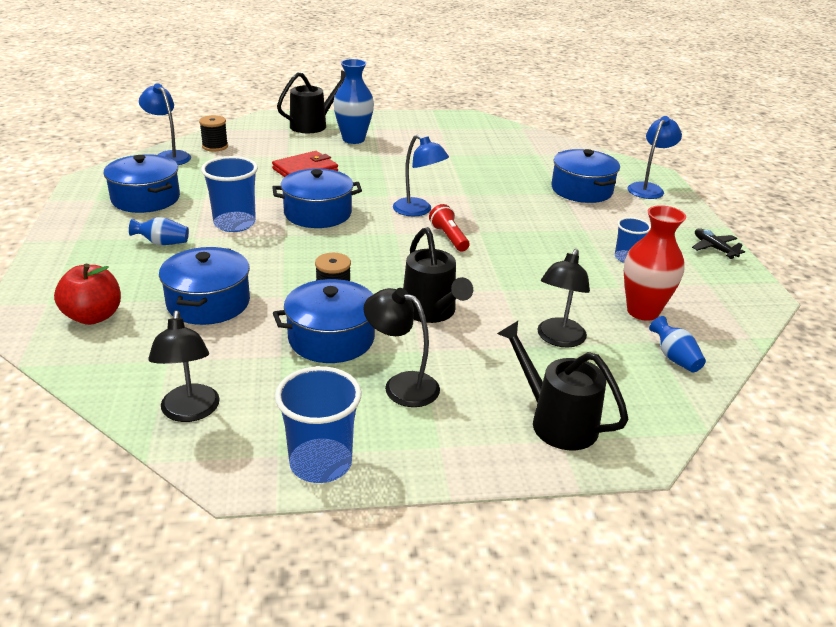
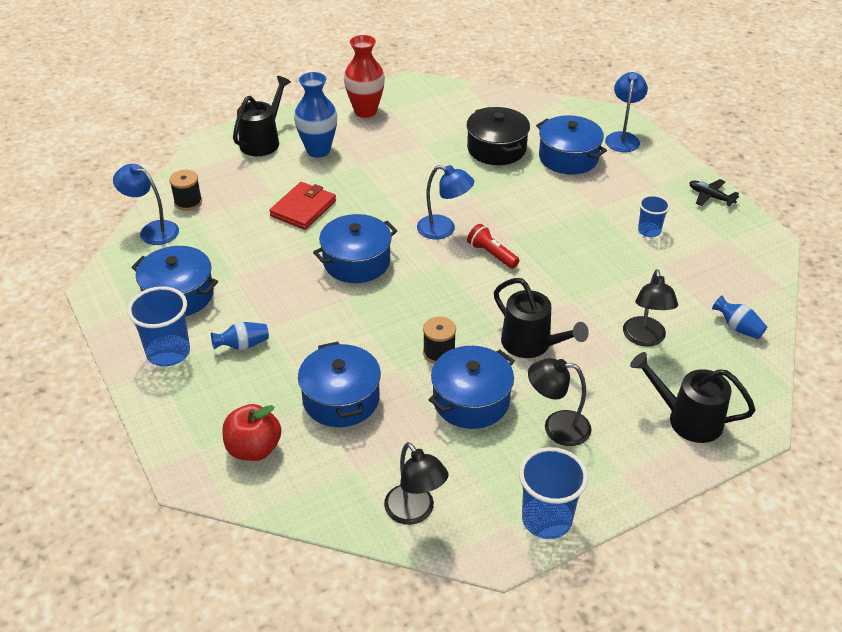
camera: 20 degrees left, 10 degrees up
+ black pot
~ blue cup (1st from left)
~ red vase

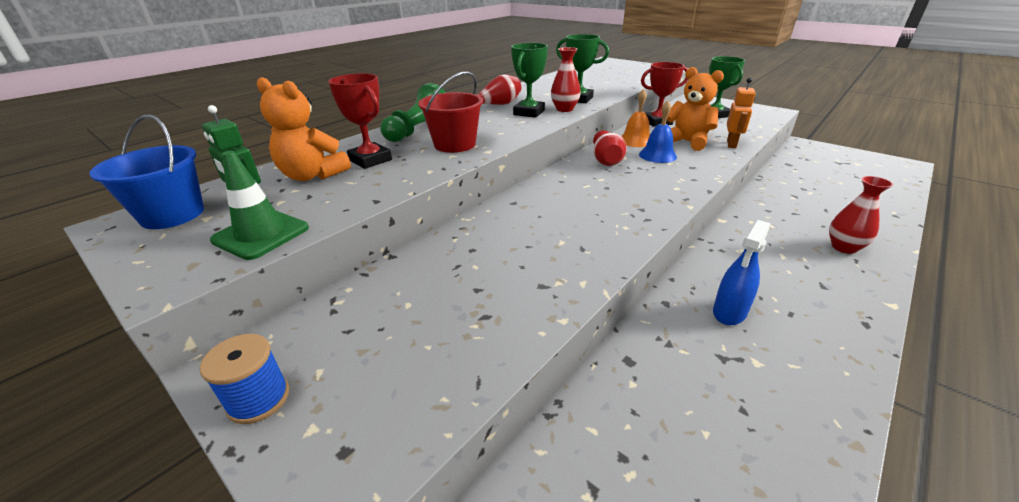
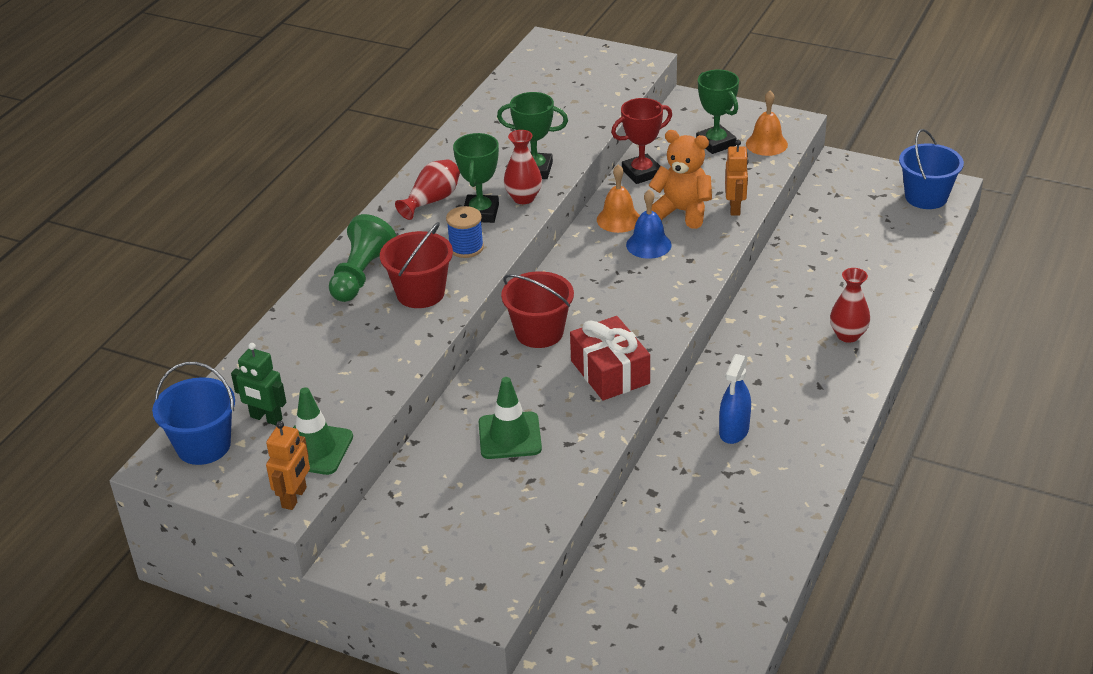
camera: 15 degrees left, 5 degrees up
- orange teddy bear (1st from left)
- red trophy (1st from left)
- red vase (3rd from left)
+ orange robot (1st from left)
+ green traffic cone (2nd from left)
+ red bucket (2nd from left)
+ red gift
+ orange bell (2nd from left)
+ blue bucket (2nd from left)
~ blue spool

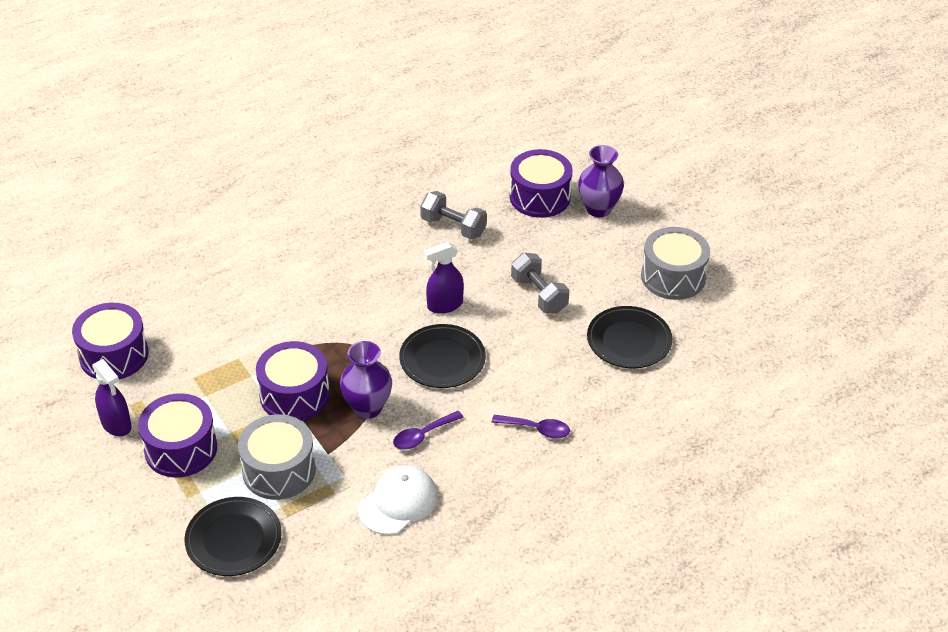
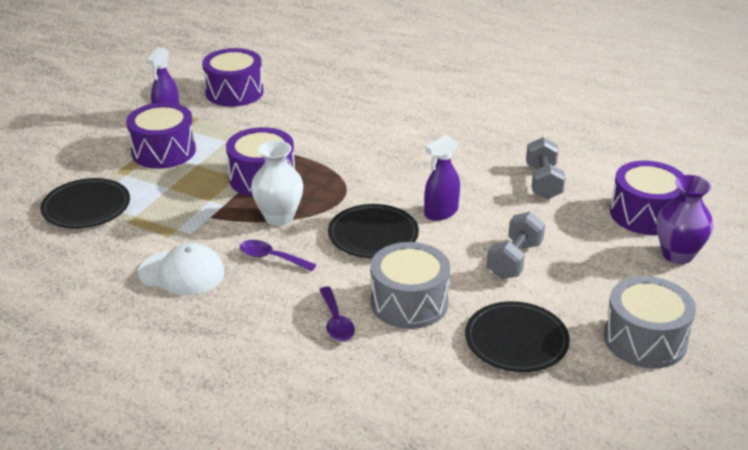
camera: 60 degrees right, 10 degrees down
~ grey drum (1st from left)
~ purple vase (1st from left) to white vase
~ purple spray bottle (2nd from left) 75 degrees counterclockwise

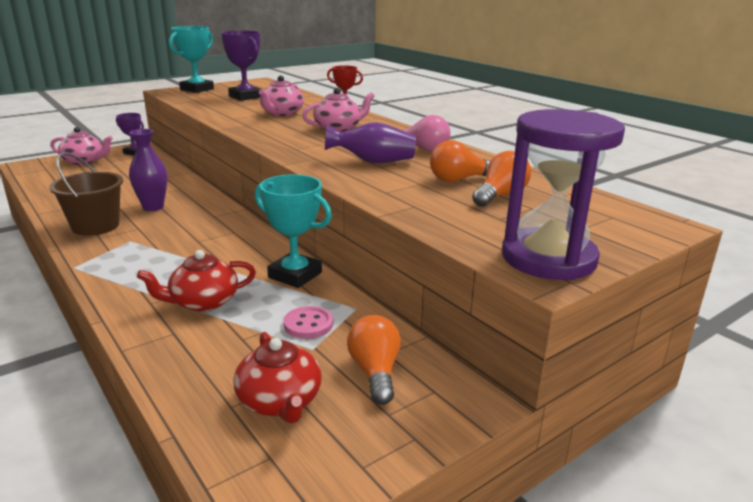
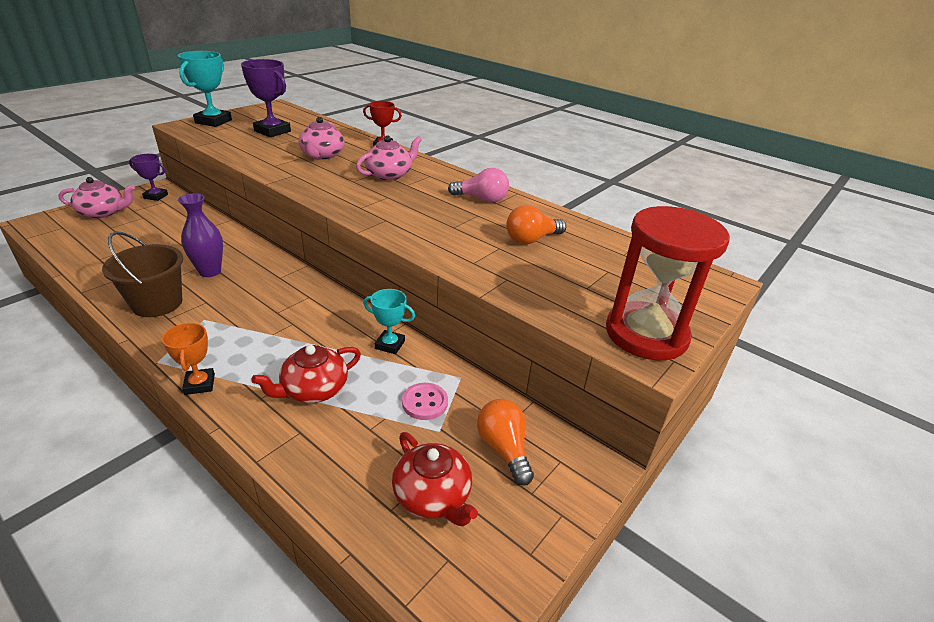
camera: 15 degrees left, 10 degrees up
- purple vase (2nd from left)
- orange light bulb (3rd from left)
+ orange trophy
~ purple hourglass to red hourglass
~ turquoise trophy (2nd from left) x0.62

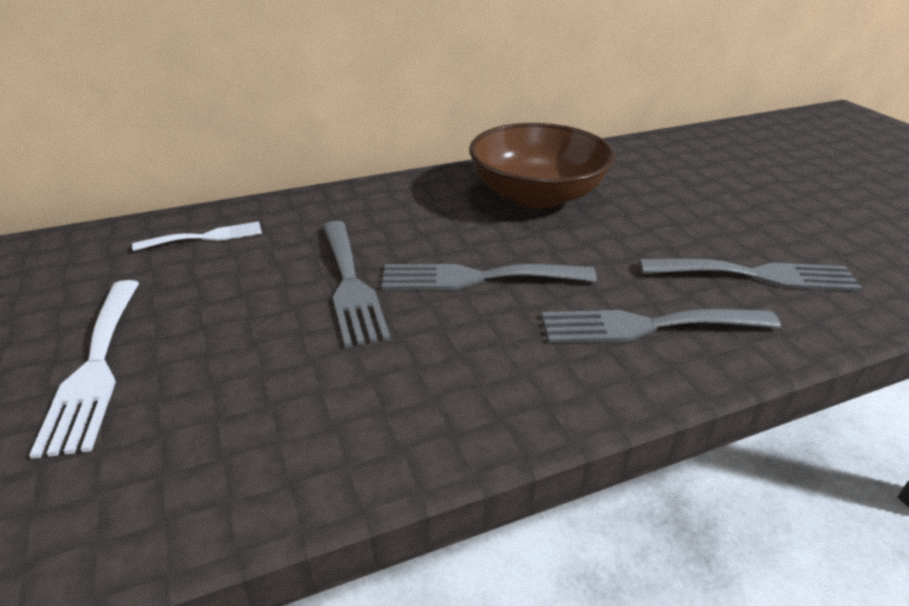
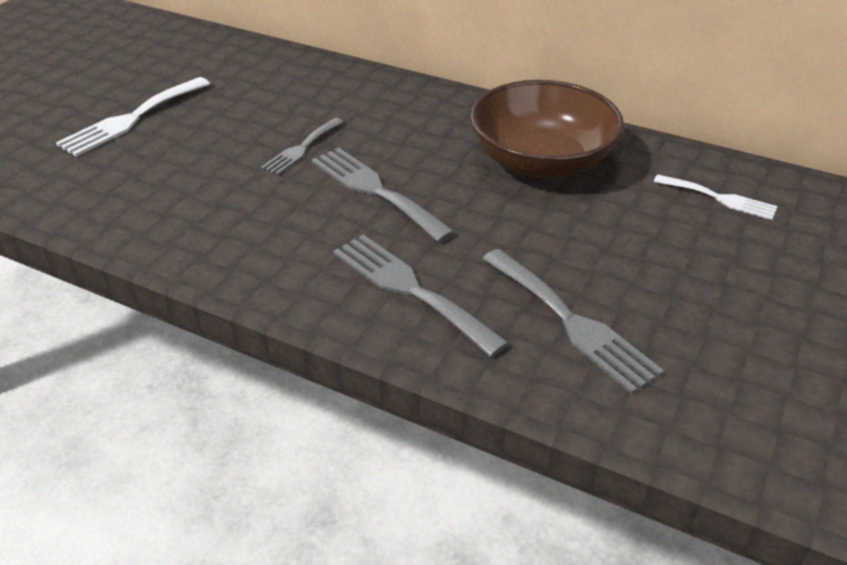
camera: 50 degrees right, 5 degrees up
~ white fork (2nd from left)
~ grey fork (1st from left) x0.62

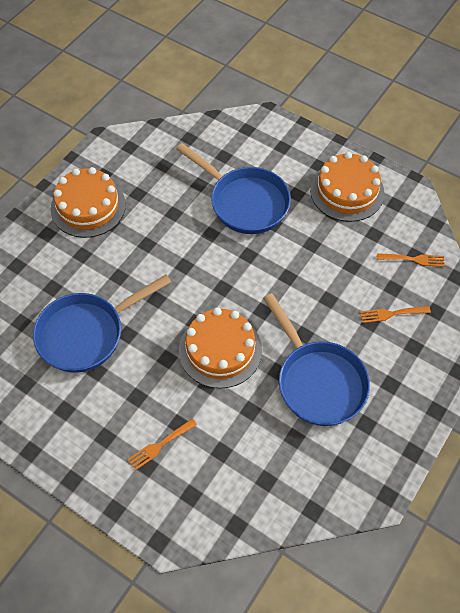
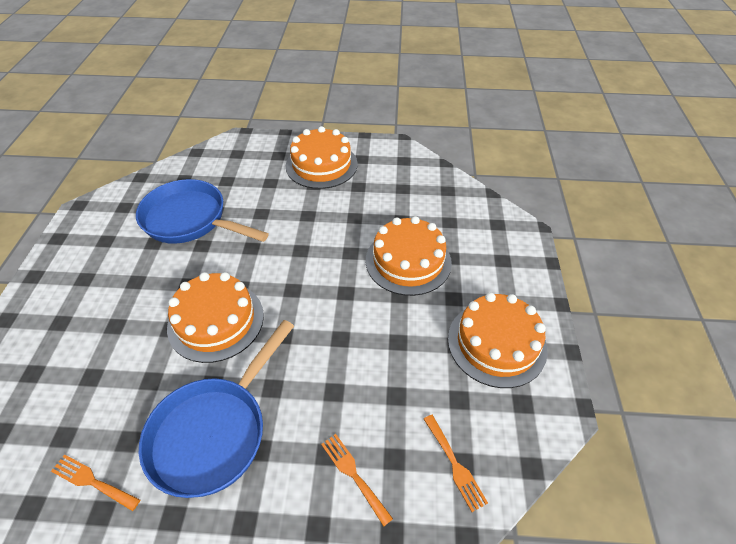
camera: 60 degrees right, 10 degrees down
~ orange fork (1st from left)
~ blue pan (2nd from left) to orange cake (3rd from left)

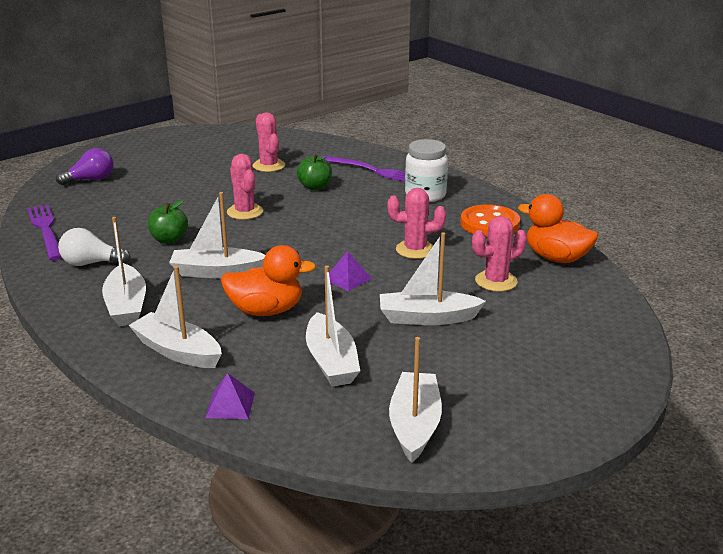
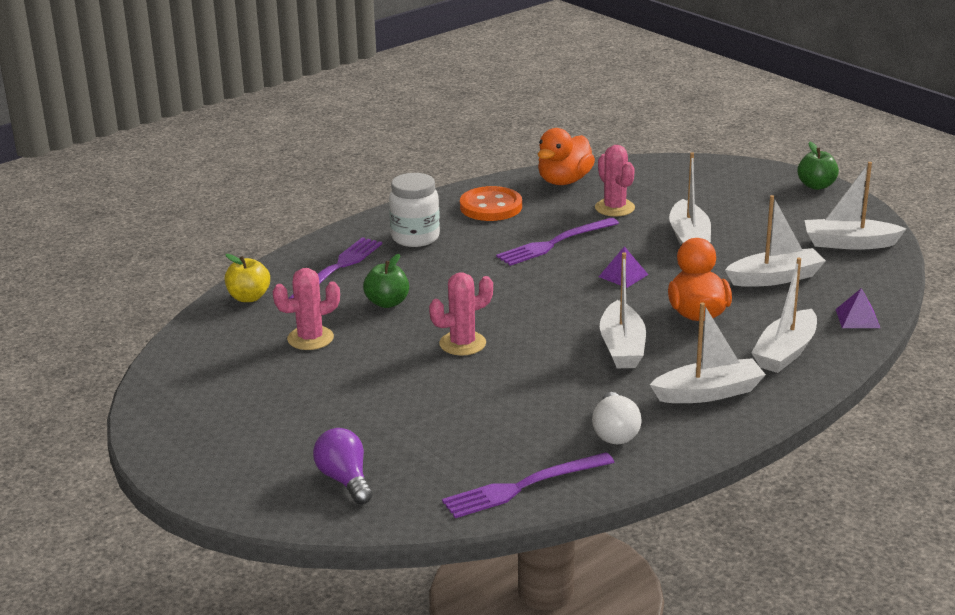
camera: 90 degrees left, 0 degrees up
+ yellow apple
~ green apple (1st from left in the first image) to green apple (2nd from left)
~ pink cactus (3rd from left) to purple fork (3rd from left)

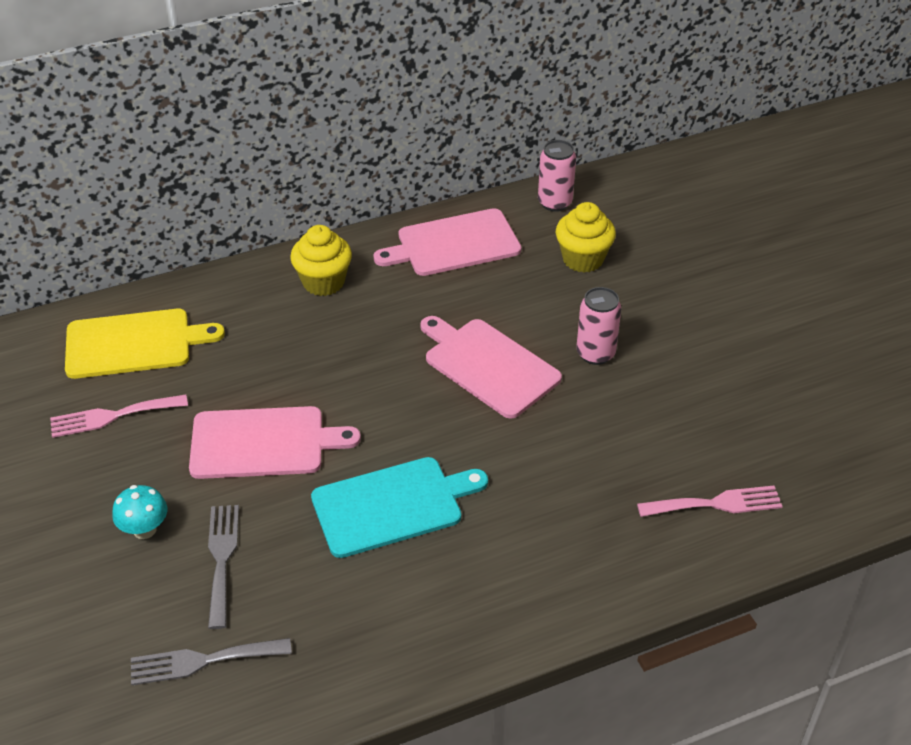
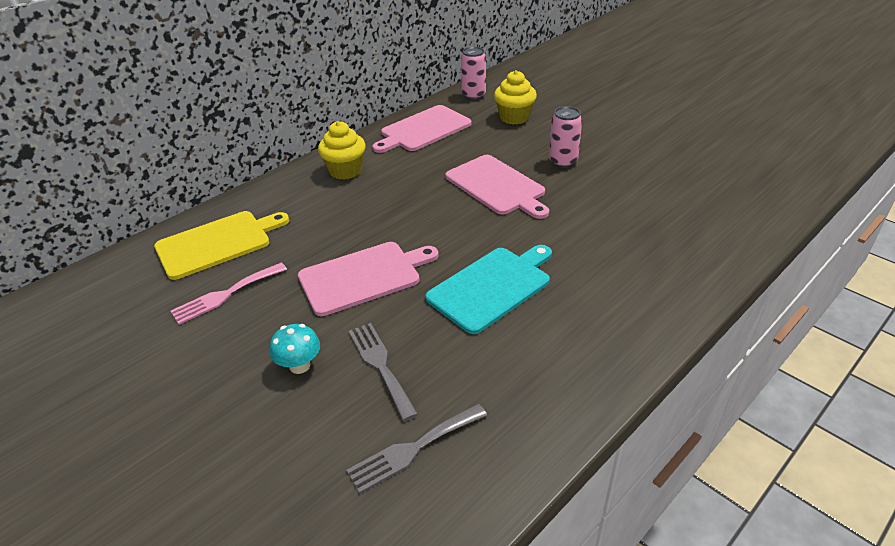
camera: 20 degrees left, 5 degrees down
- pink fork (2nd from left)
~ pink cutting board (3rd from left) 150 degrees counterclockwise

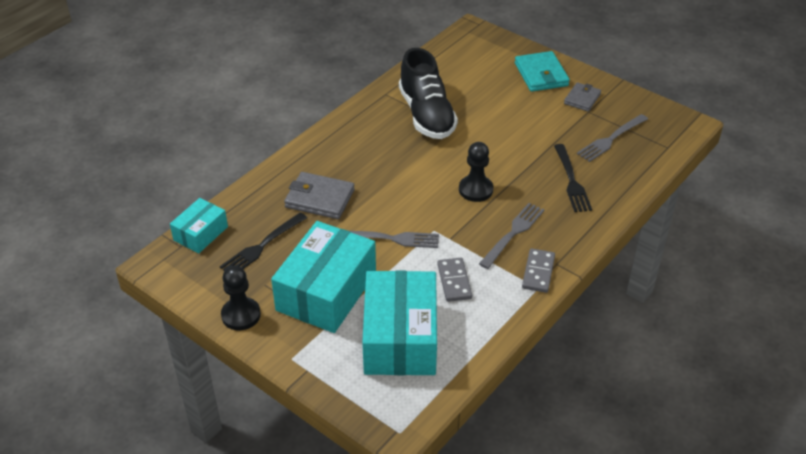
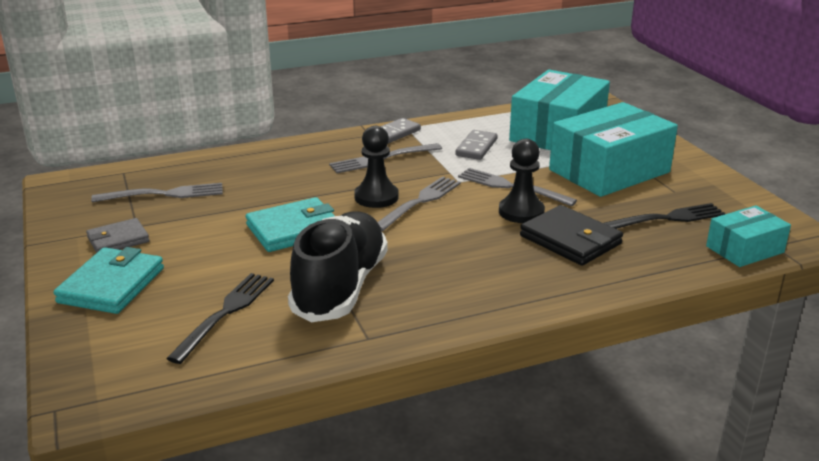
camera: 150 degrees left, 15 degrees down
+ turquoise wallet (2nd from left)
+ grey fork (3rd from left)
~ black pawn (1st from left in the first image) to black pawn (2nd from left)
~ black fork (2nd from left in the first image) to black fork (1st from left)
~ grey wallet (1st from left) to black wallet

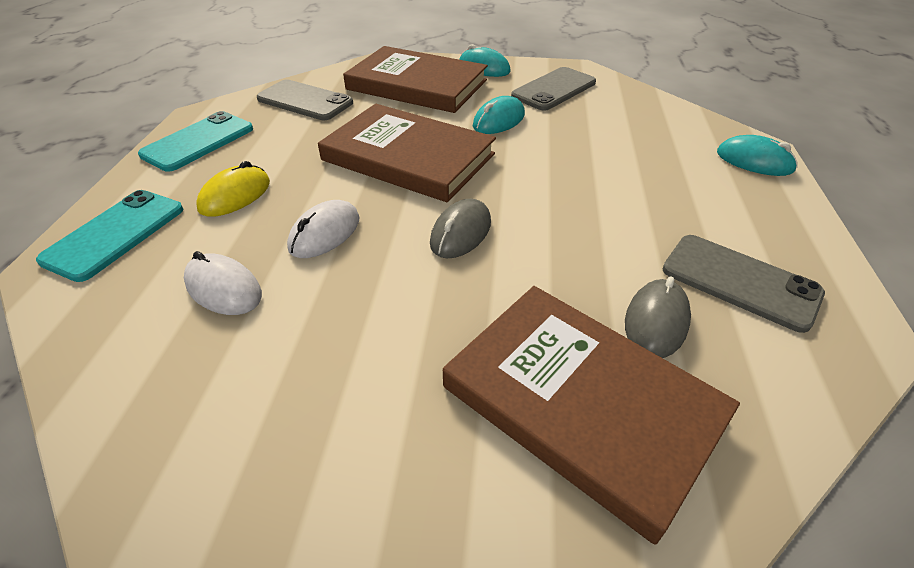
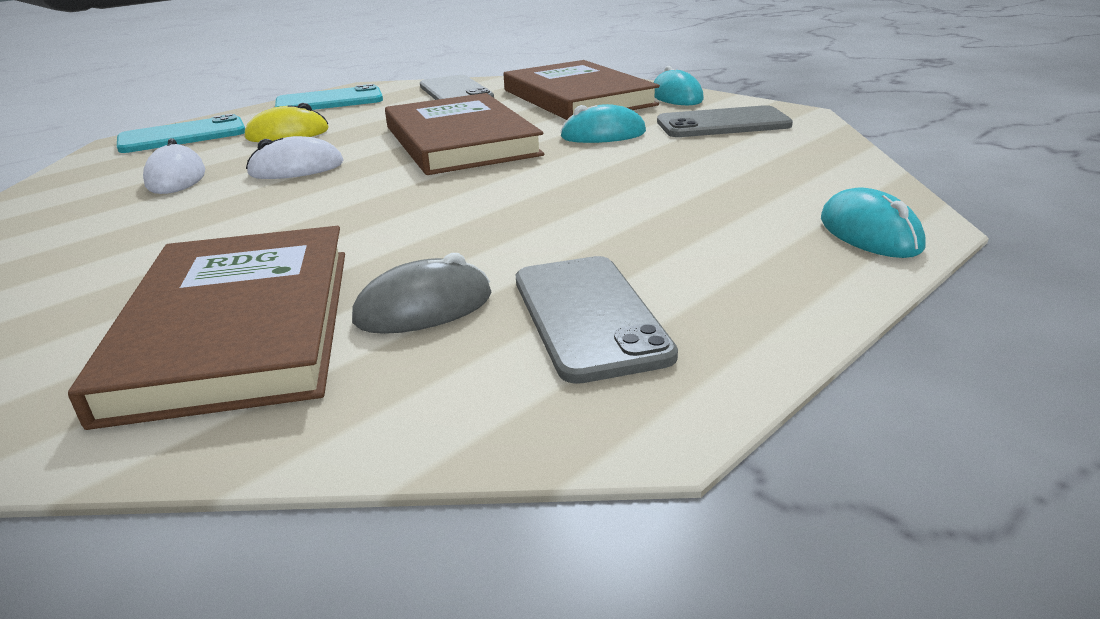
camera: 40 degrees right, 15 degrees down
- grey mouse (1st from left)

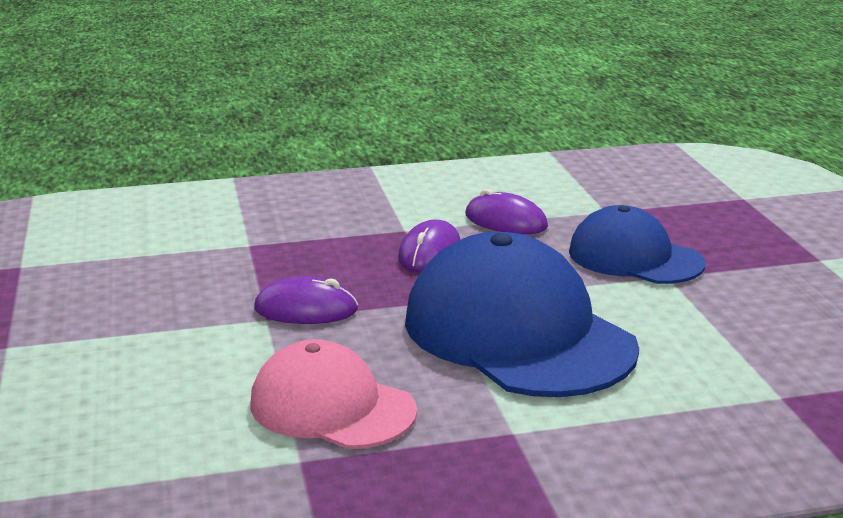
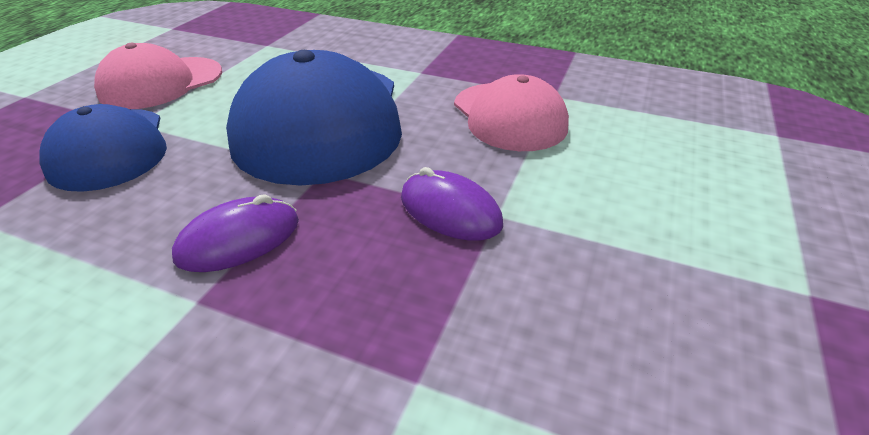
camera: 145 degrees left, 15 degrees up
- purple mouse (3rd from left)
+ pink cap (1st from left)

